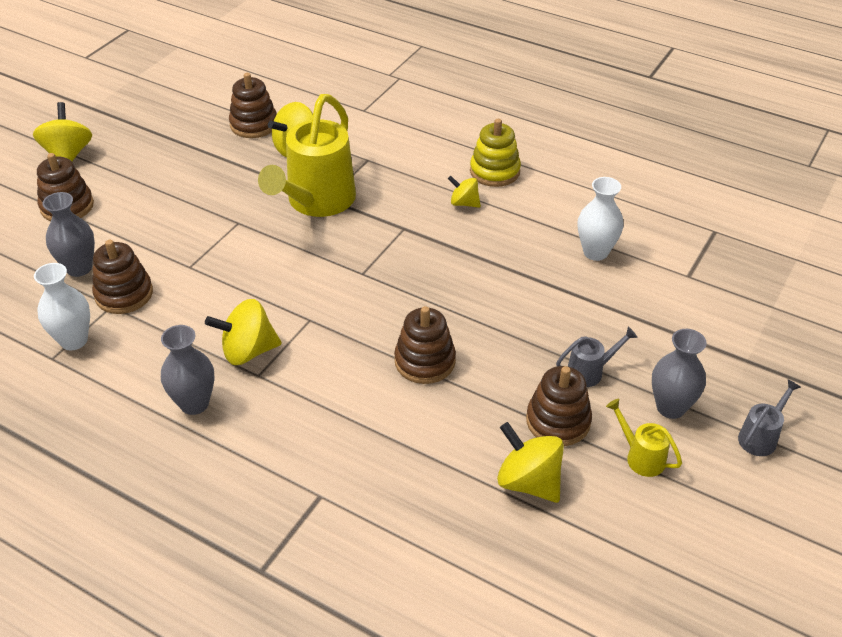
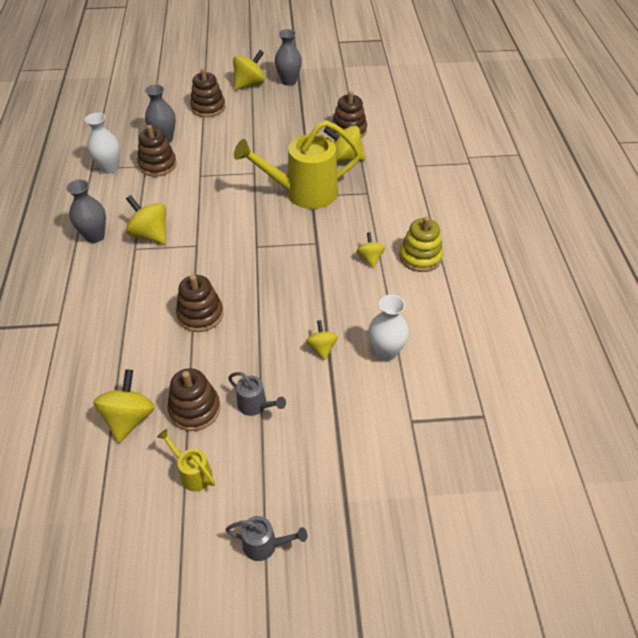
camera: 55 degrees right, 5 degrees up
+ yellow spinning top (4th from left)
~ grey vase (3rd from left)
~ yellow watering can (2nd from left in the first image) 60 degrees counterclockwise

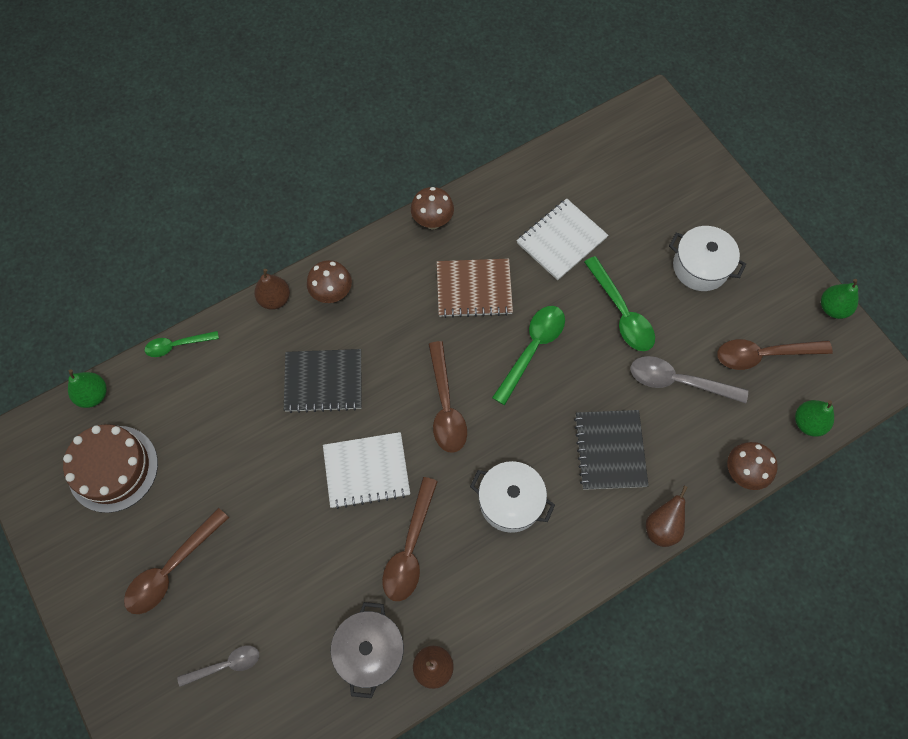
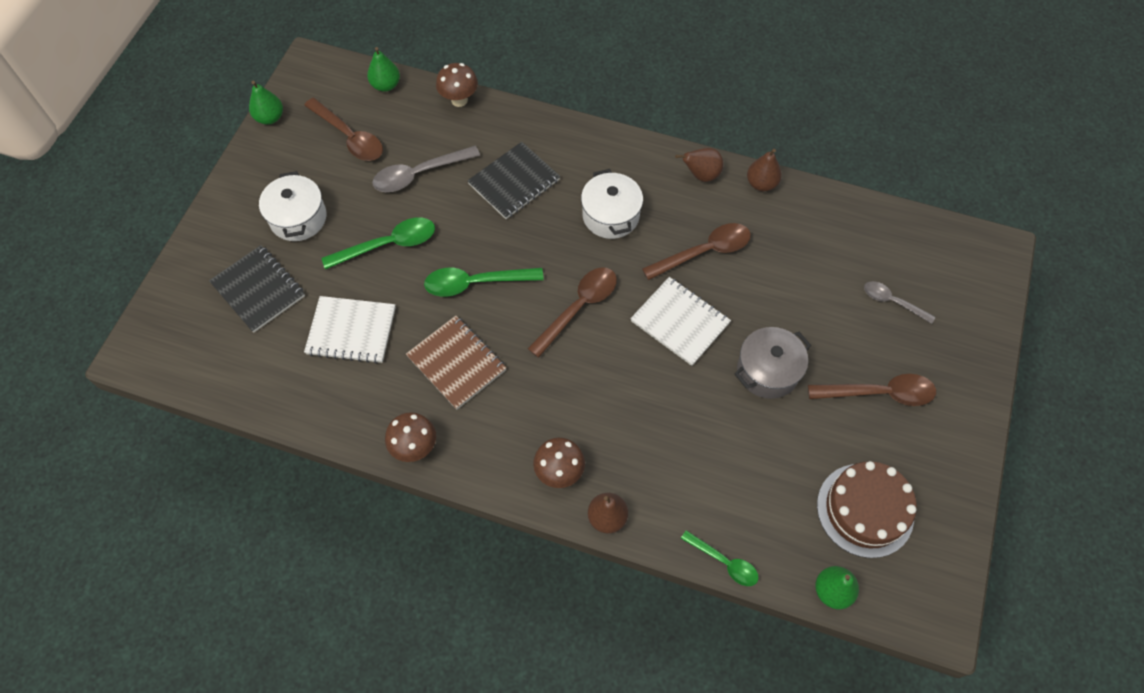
camera: 130 degrees left, 5 degrees down
~ black notebook (1st from left)
~ grey pot
~ brown pear (3rd from left in the first image) to brown pear (2nd from left)
~ green spoon (3rd from left in the first image) 45 degrees clockwise
~ grey spoon (2nd from left in the first image) 90 degrees clockwise

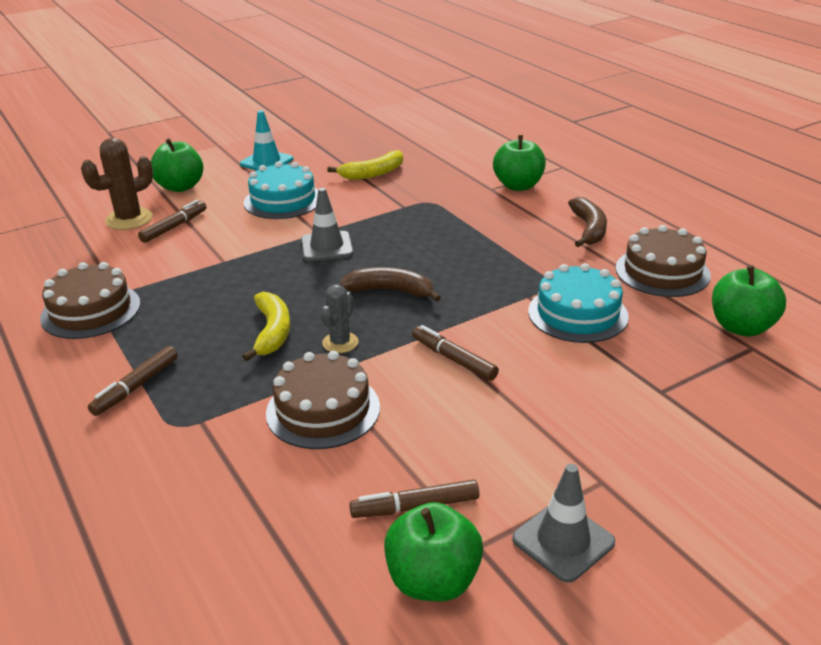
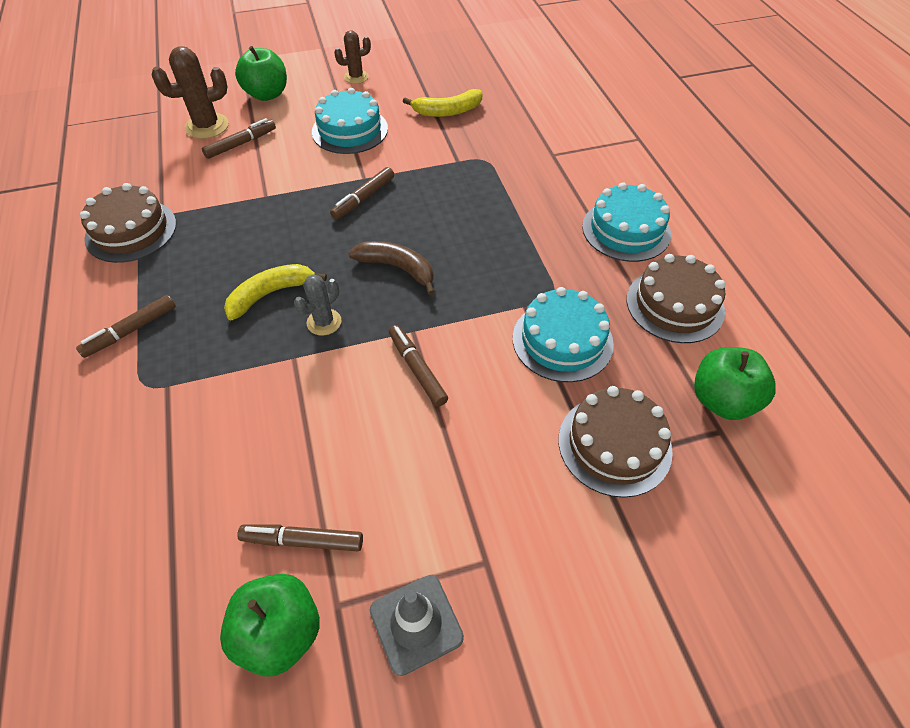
camera: 15 degrees right, 20 degrees up
- green apple (3rd from left)
~ brown cake (2nd from left)
~ turquoise traffic cone to brown cactus (2nd from left)
~ grey traffic cone (1st from left) to brown marker (4th from left)
~ brown banana (2nd from left) to turquoise cake (3rd from left)
~ yellow banana (1st from left) 135 degrees counterclockwise

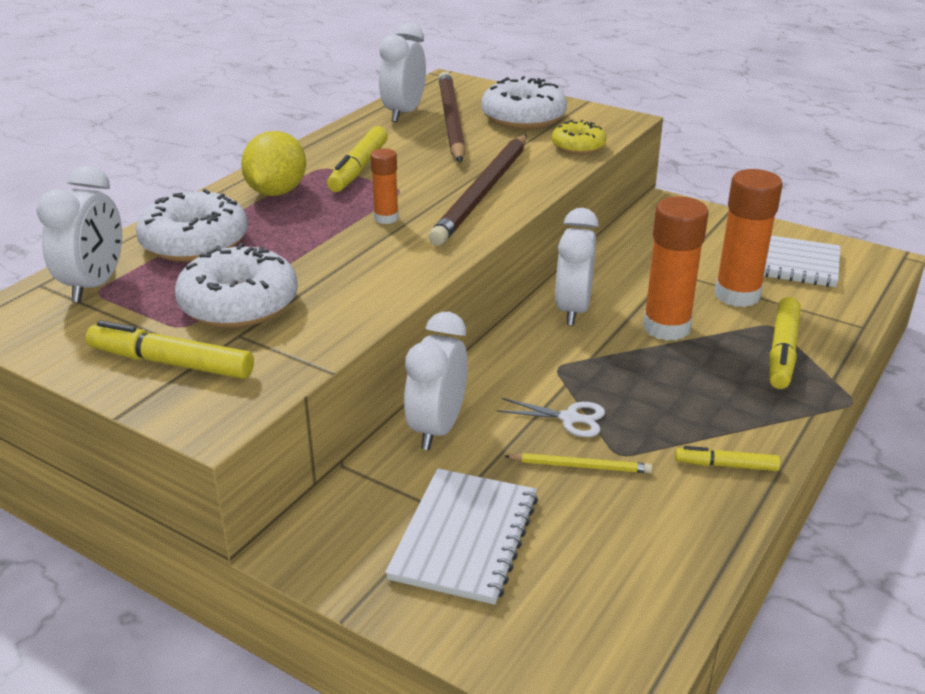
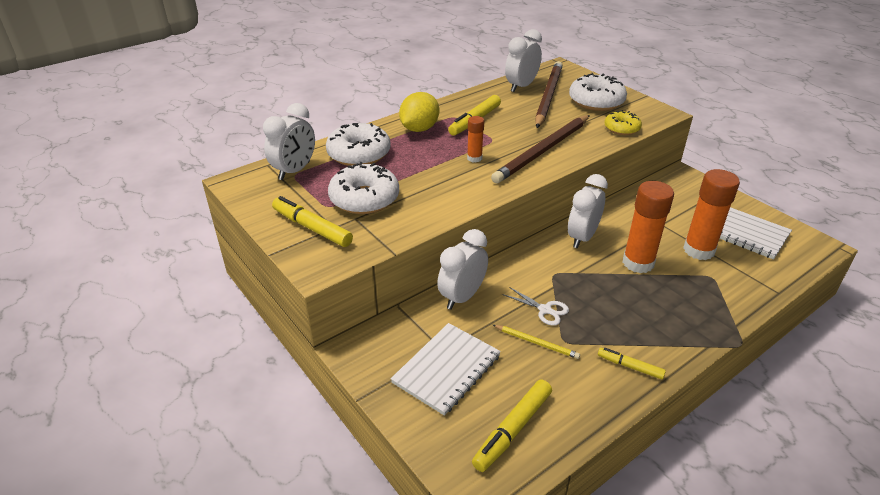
camera: 20 degrees right, 5 degrees up
~ yellow marker (4th from left in the first image) to yellow marker (3rd from left)

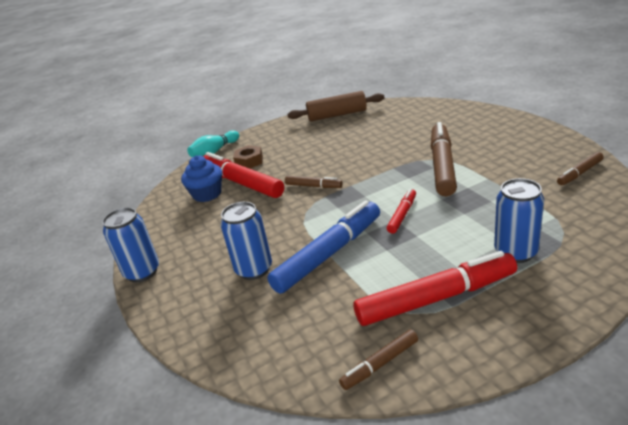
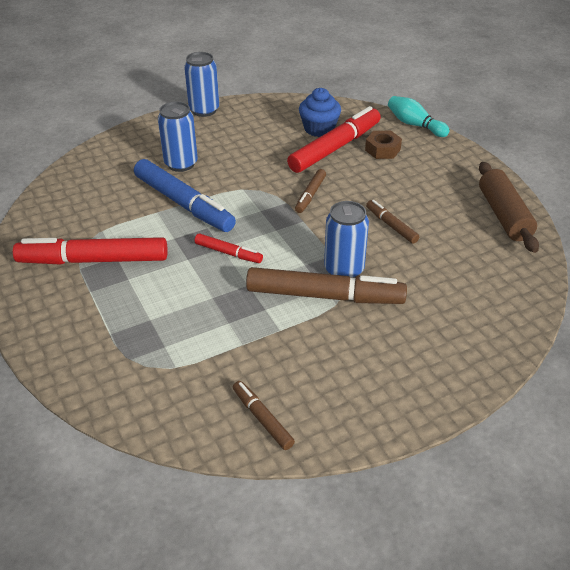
camera: 85 degrees right, 10 degrees up
~ brown marker (2nd from left in the first image) to brown marker (4th from left)
~ blue can (3rd from left)
~ red marker (3rd from left in the first image) 105 degrees clockwise

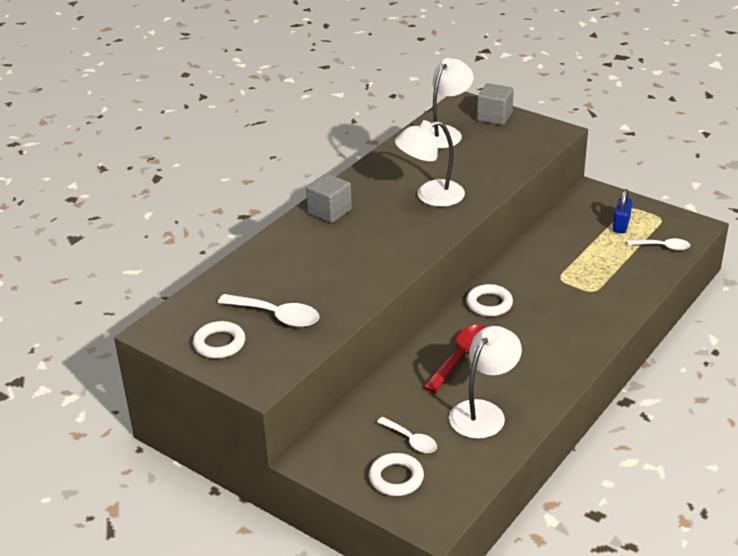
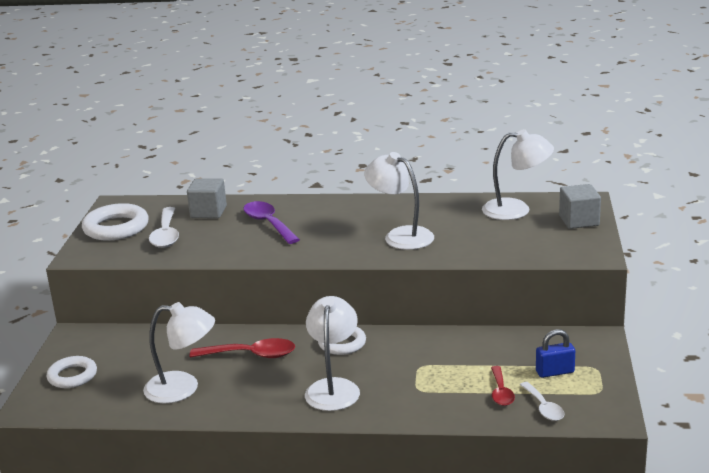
camera: 60 degrees right, 10 degrees down
- white spoon (2nd from left)
+ purple spoon
+ white lamp (2nd from left)
+ red spoon (2nd from left)
~ grey cube (1st from left)
~ white ring (1st from left in the first image) x1.51

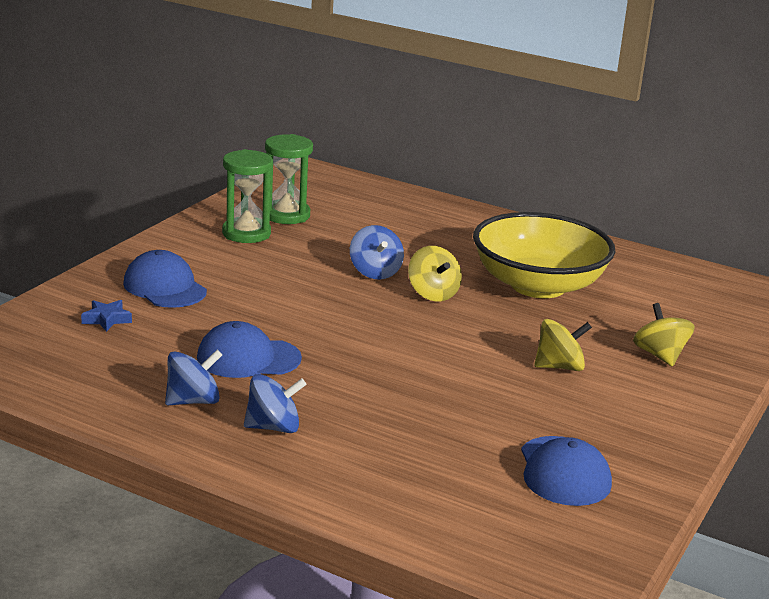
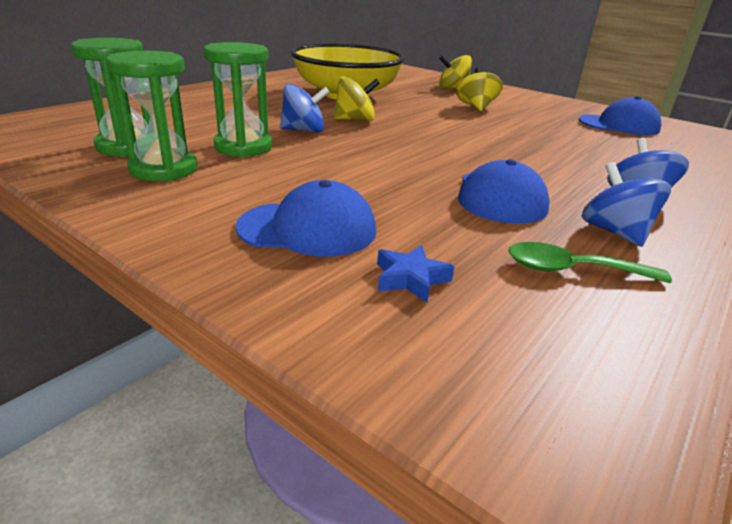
camera: 80 degrees left, 5 degrees up
+ green hourglass (3rd from left)
+ green spoon
~ blue cap (1st from left) 150 degrees counterclockwise

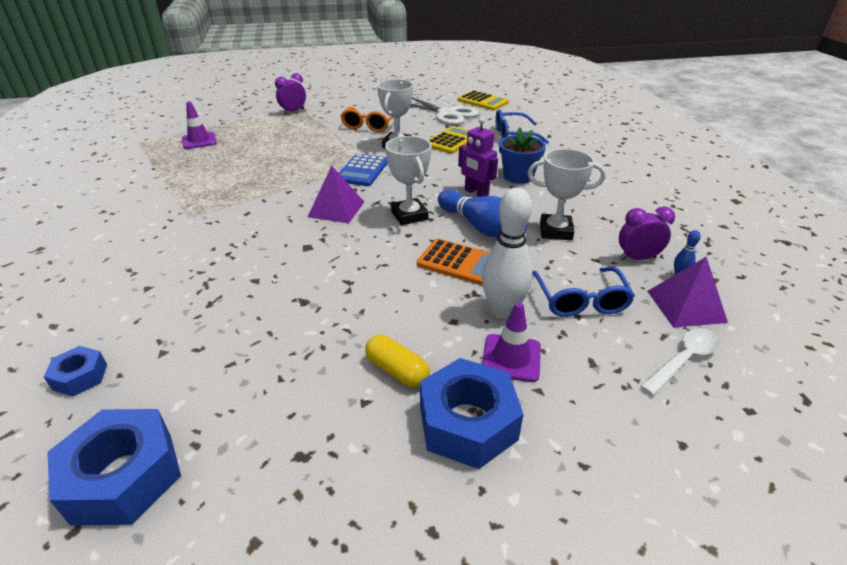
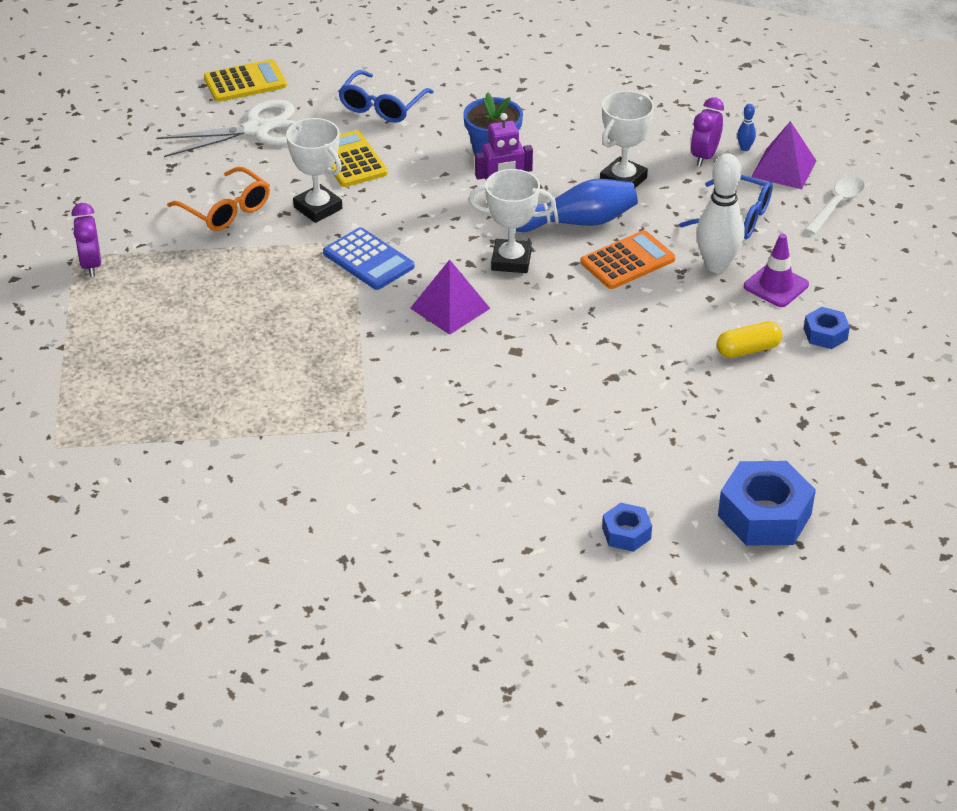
camera: 60 degrees left, 5 degrees up
- purple traffic cone (1st from left)
~ white spoon 45 degrees clockwise
~ blue nut (3rd from left) x0.53

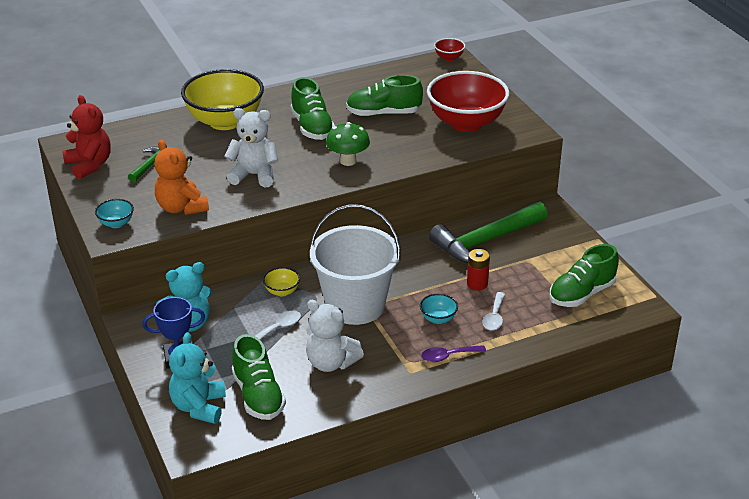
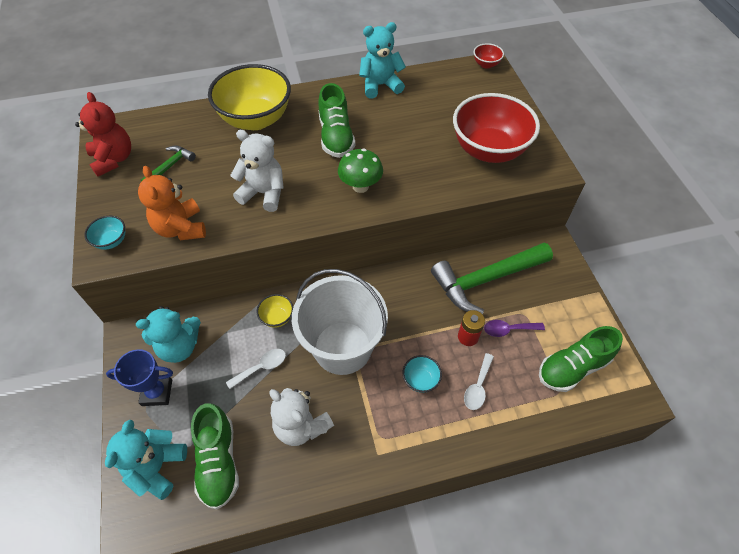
camera: 10 degrees right, 20 degrees up
- green shoe (3rd from left)
+ turquoise teddy bear (3rd from left)
~ purple spoon

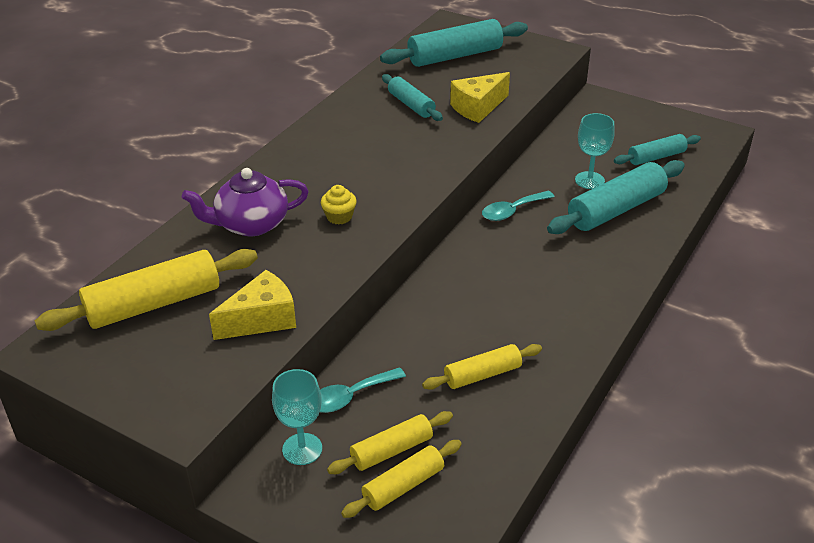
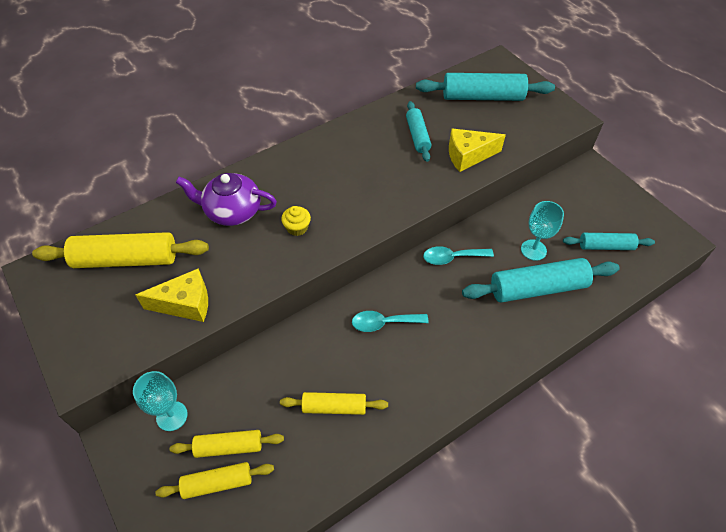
camera: 25 degrees right, 15 degrees up
~ turquoise spoon (1st from left)

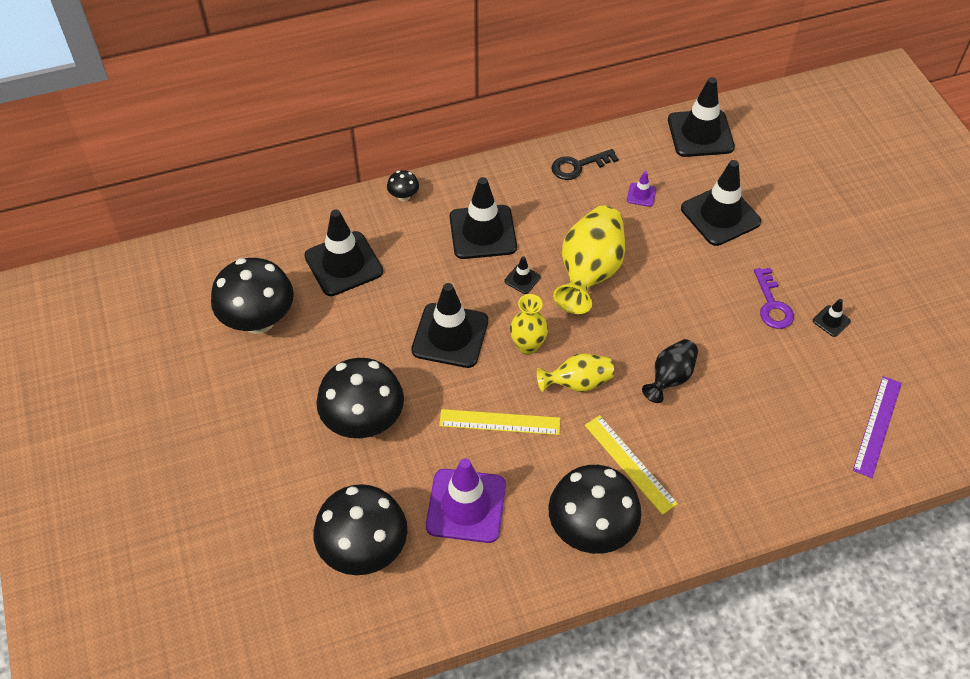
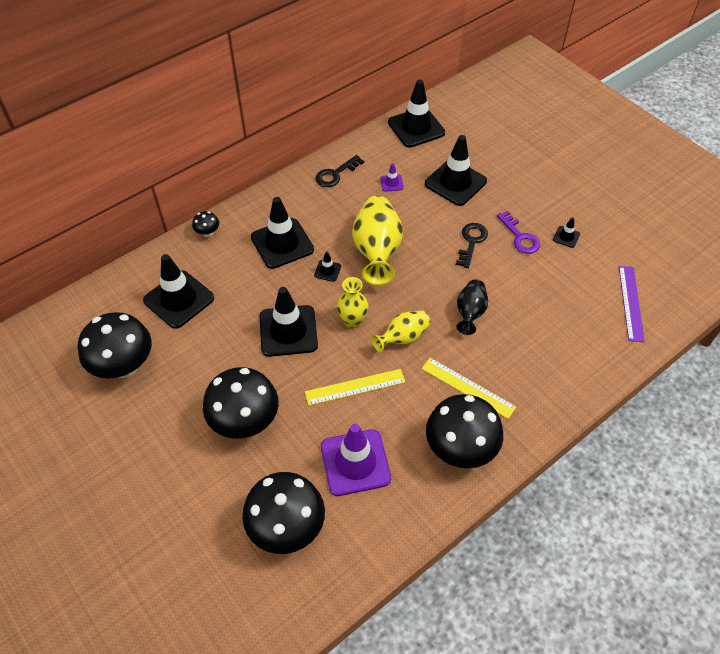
camera: 20 degrees left, 0 degrees up
+ black key (2nd from left)

